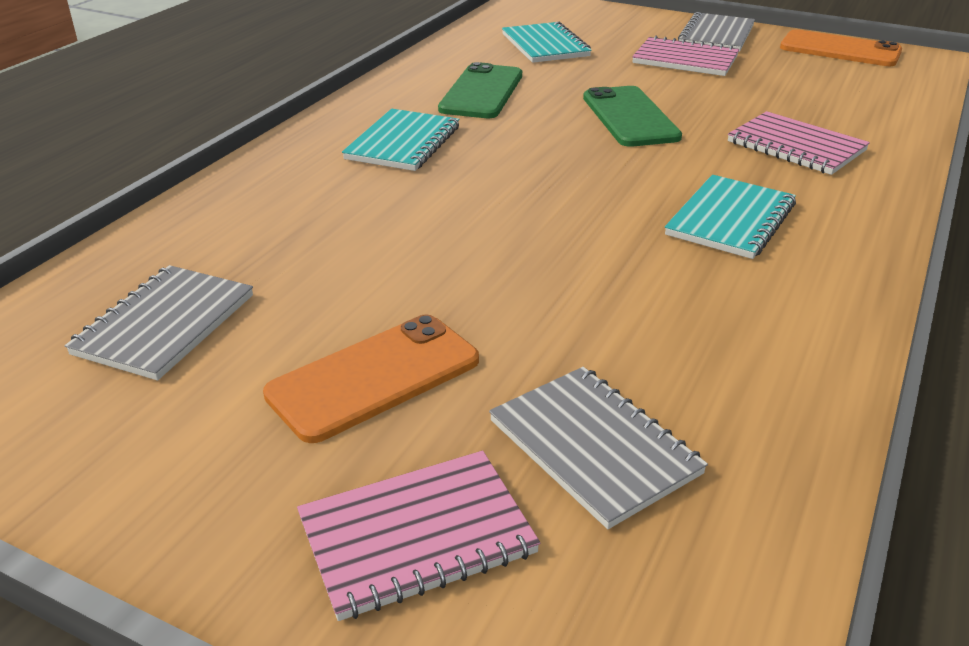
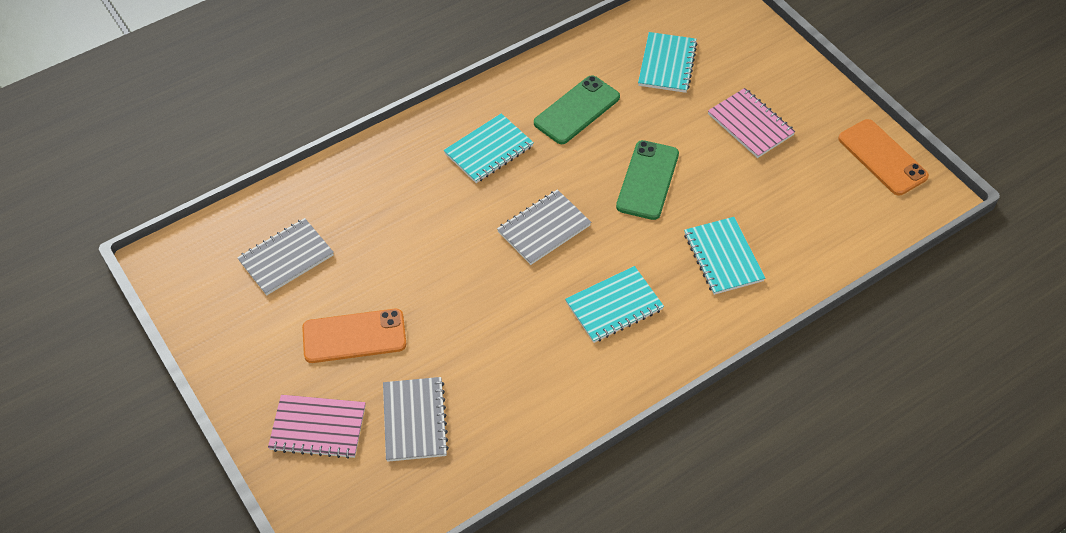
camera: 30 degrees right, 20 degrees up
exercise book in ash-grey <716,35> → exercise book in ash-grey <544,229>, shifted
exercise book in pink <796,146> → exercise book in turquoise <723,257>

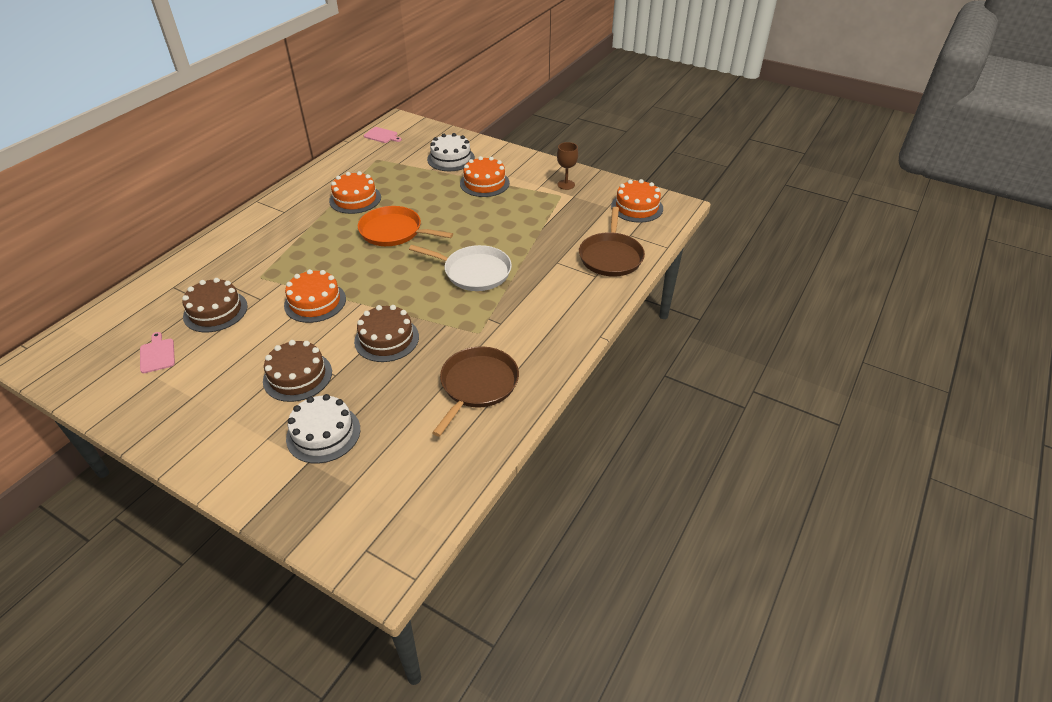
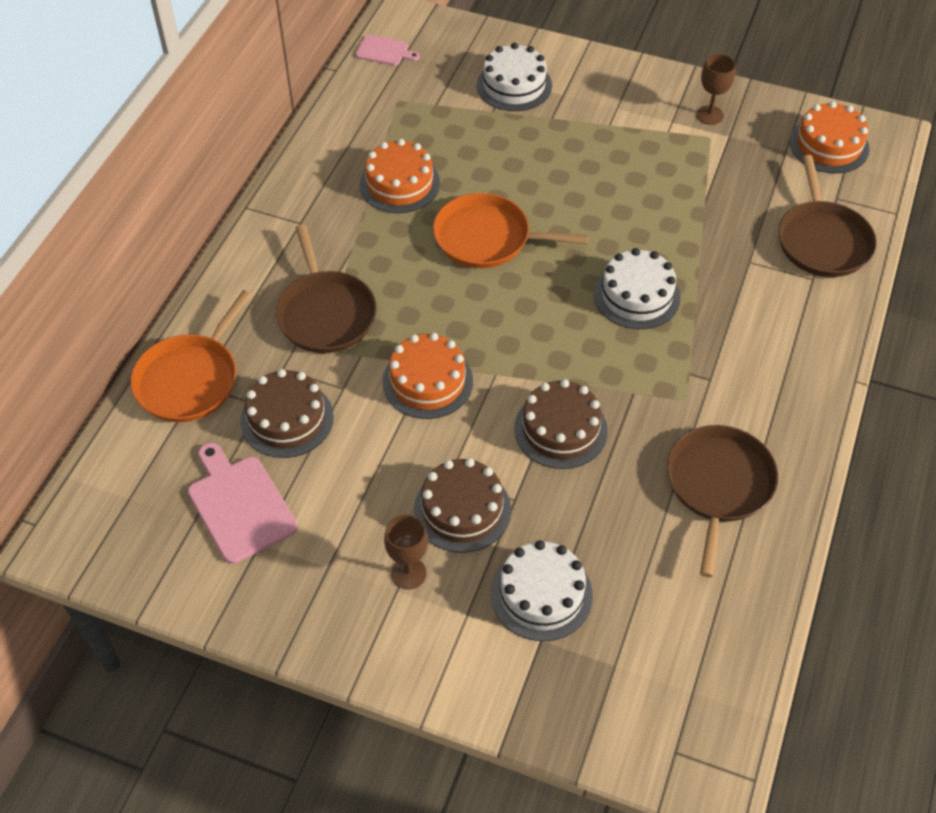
camera: 10 degrees left, 10 degrees up
- → frying pan in bright orange <190,379>
bread board in pink <157,354> → bread board in pink <239,505>, x1.69
- → frying pan in dark brown <325,313>
- → chalice in dark brown <408,573>
frying pan in pure white <474,272> → layer cake in pure white <637,295>
layer cake in bright orange <484,183> → -

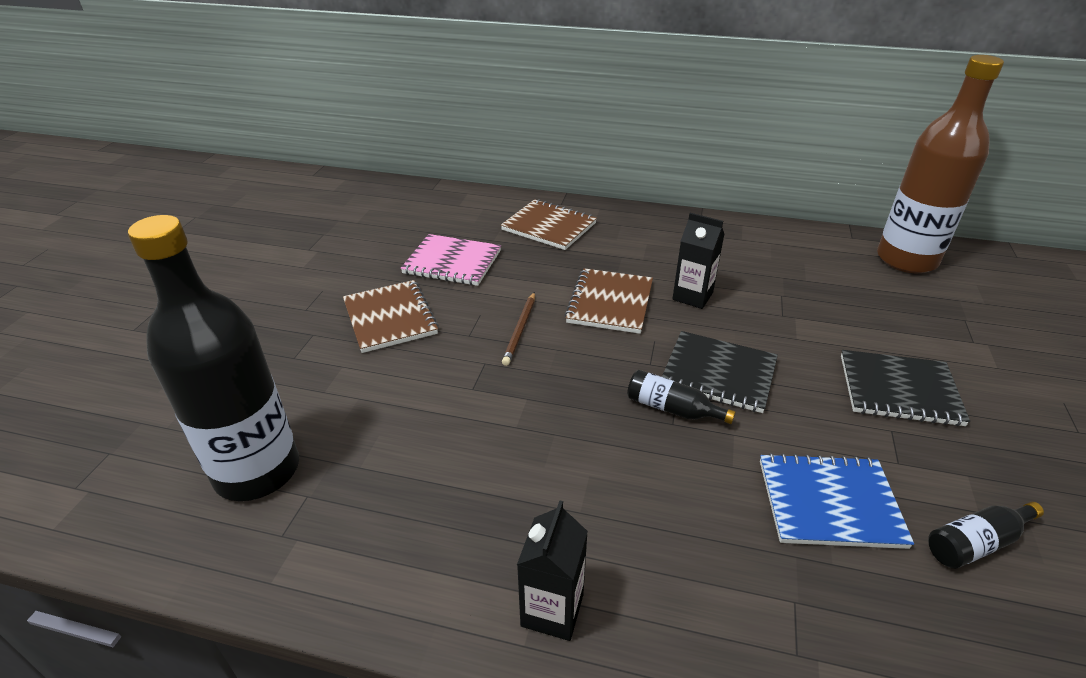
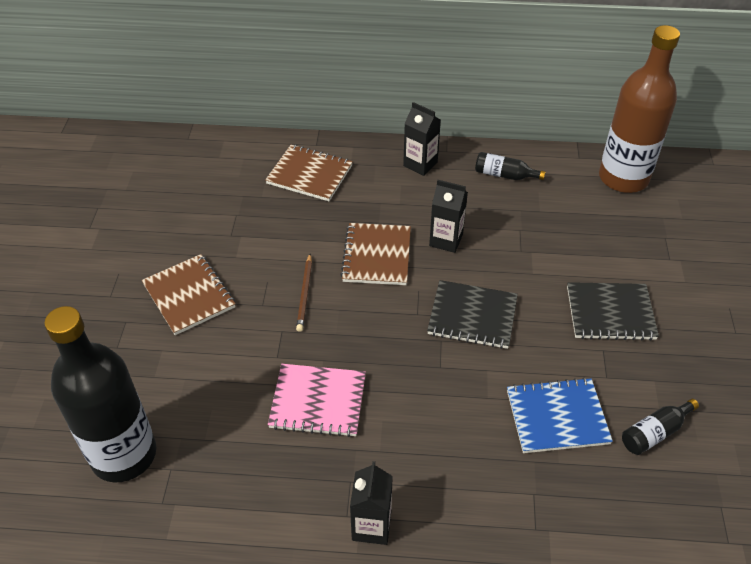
camera: 10 degrees left, 10 degrees up
exercise book in pink <452,262> → exercise book in pink <318,402>, shifted
- → carton in ebony <420,164>
bottle in ebony <672,409> → bottle in ebony <504,175>, shifted

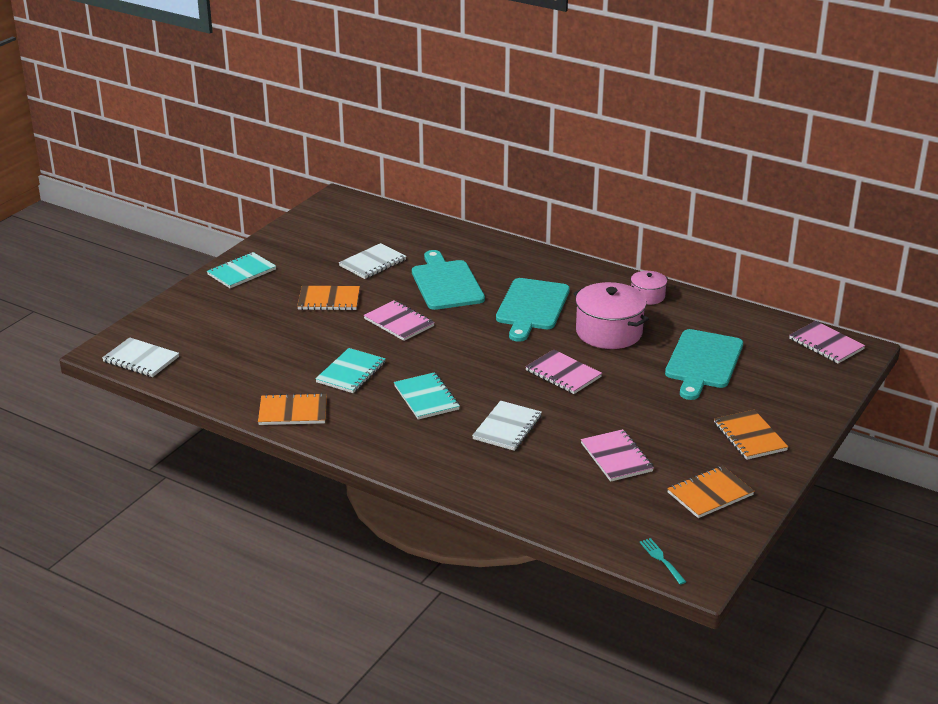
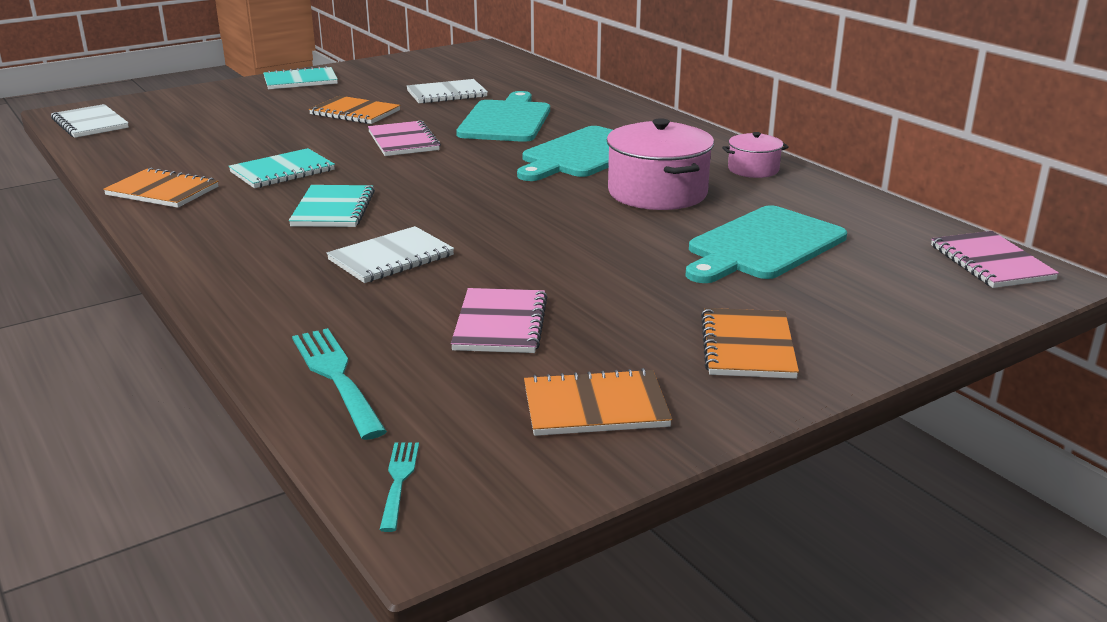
camera: 25 degrees right, 5 degrees down
- → dinner fork in turquoise <337,378>
exercise book in pink <563,374> → -

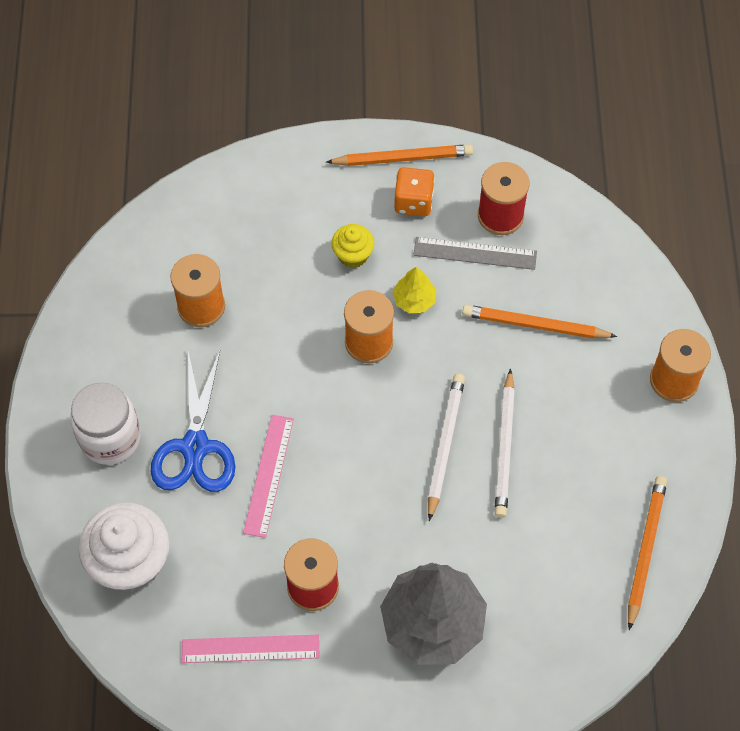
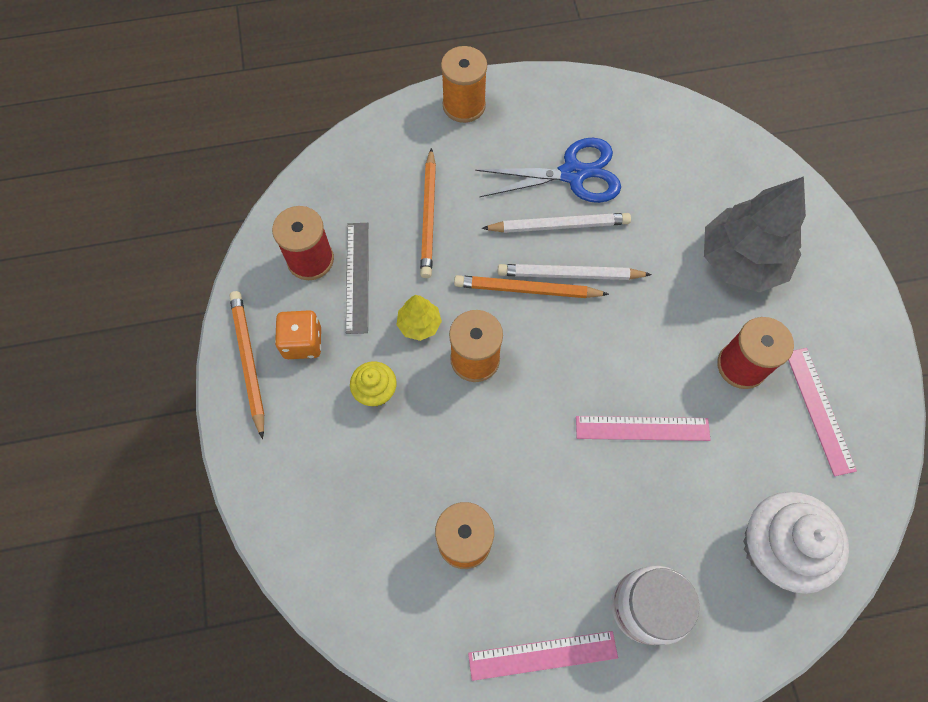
camera: 100 degrees left, 5 degrees up
wooden pencil in bright orange <645,550> → wooden pencil in bright orange <526,290>, shifted
- → straightedge in pink <542,655>
pair of scissors in cobalt <195,447> → pair of scissors in cobalt <573,174>, shifted

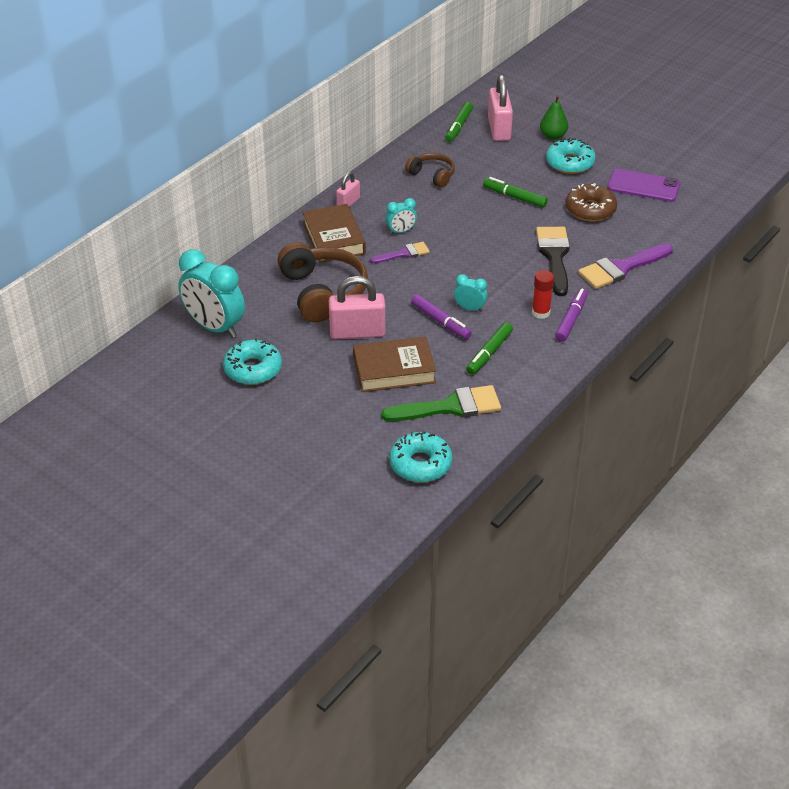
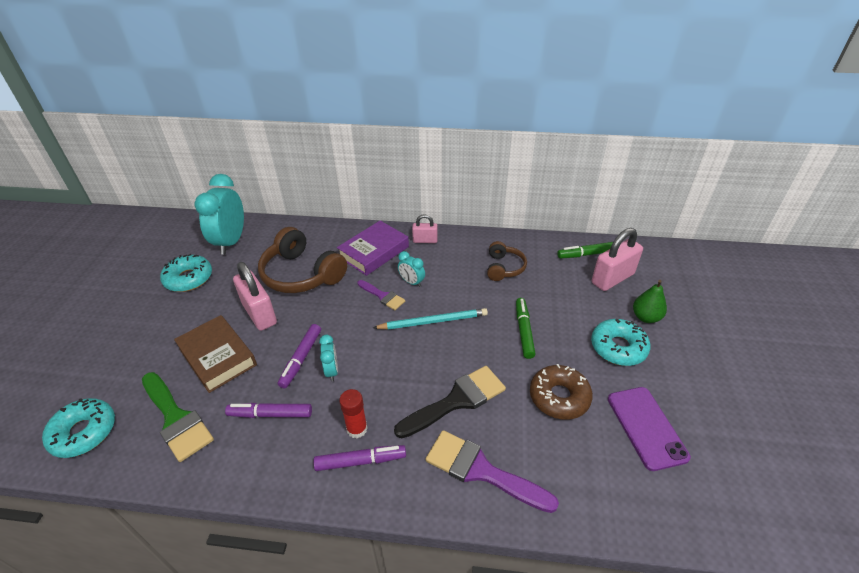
camera: 60 degrees right, 0 degrees up
marker pen in emerald <489,353> → marker pen in violet <270,414>
headset in dark brown <322,292> → headset in dark brown <301,274>, 90 degrees clockwise
hardback in dark brown <334,238> → hardback in violet <374,252>
- → wooden pencil in turquoise <433,321>

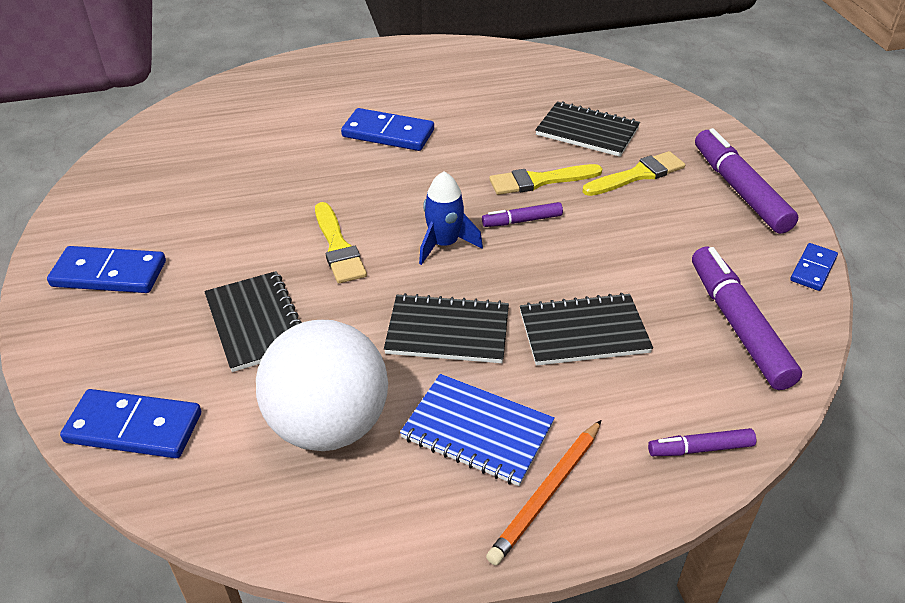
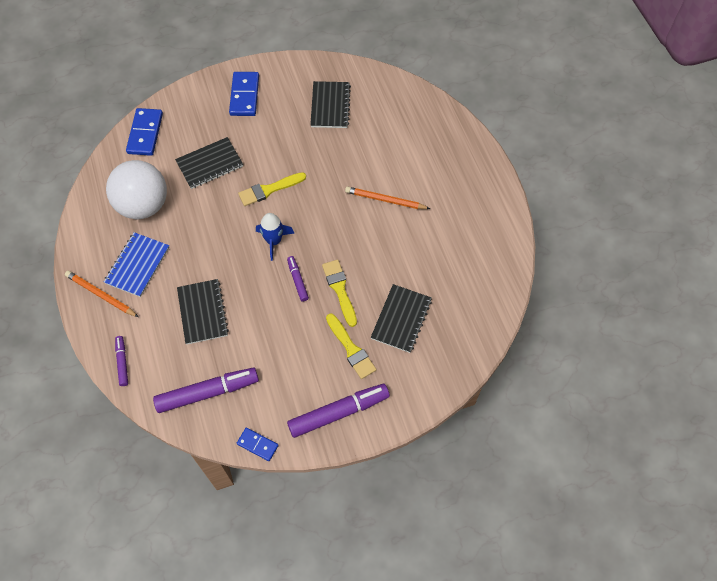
camera: 85 degrees right, 20 degrees up
exercise book in ebony <447,331> → exercise book in ebony <330,106>, shifted
domino piece in cobalt <388,133> → wooden pencil in bright orange <385,200>

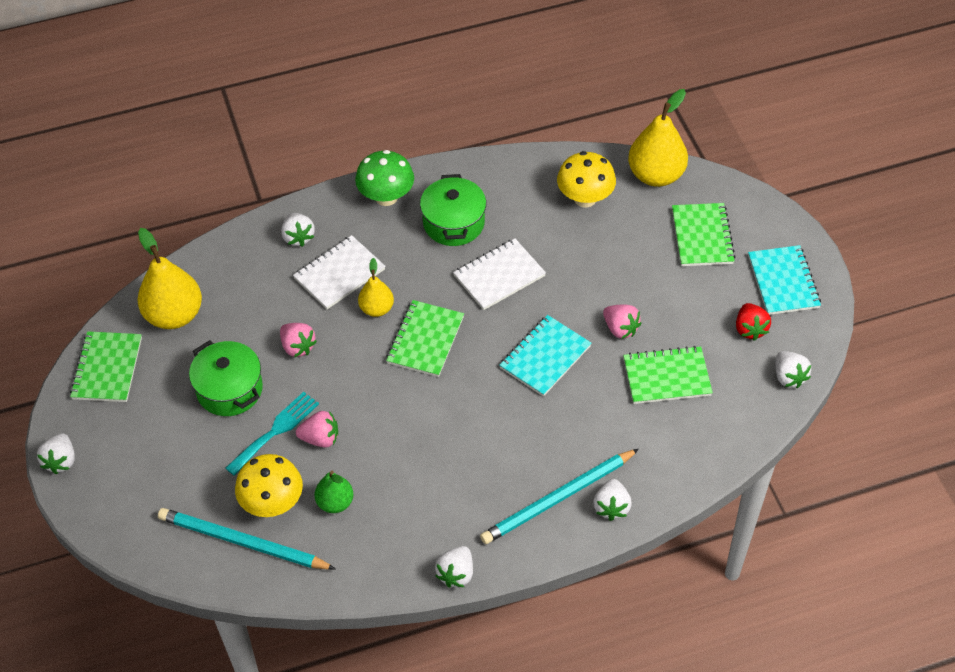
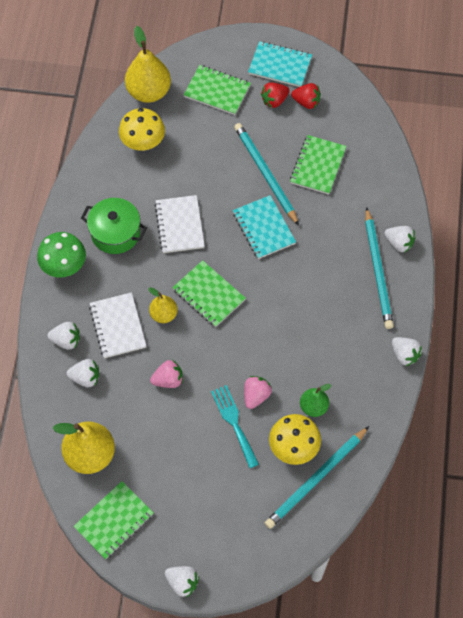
camera: 65 degrees left, 10 degrees up
toy strawberry in pure white <789,377> → toy strawberry in pure white <85,378>, shifted
exercise book in emerald <107,368> → exercise book in emerald <114,521>, 75 degrees counterclockwise
toy strawberry in pink <620,329> → wooden pencil in turquoise <265,174>
- → toy strawberry in red <274,100>
stockpot in emerald <229,389> → -

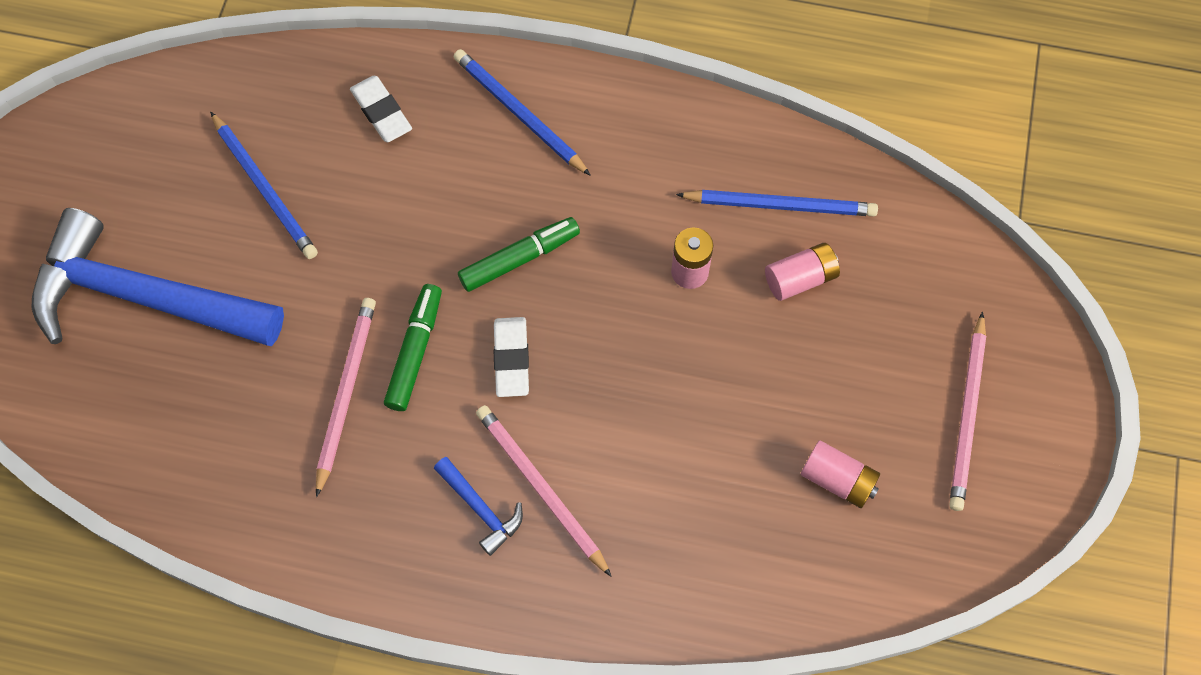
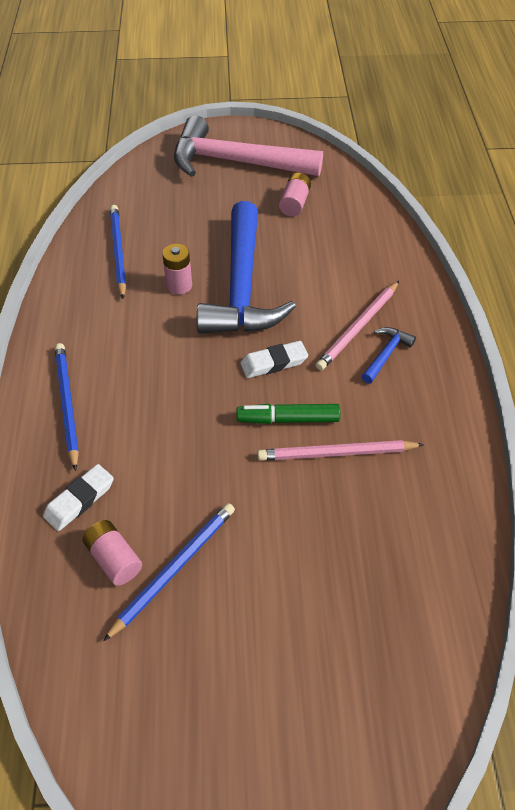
camera: 105 degrees left, 15 degrees down
wooden pencil in cobalt <519,114> → wooden pencil in cobalt <67,404>, 135 degrees clockwise
power cell in pink <800,279> → power cell in pink <114,559>, shifted
wooden pencil in pink <967,415> → carpenter's hammer in pink <236,162>
carpenter's hammer in cobalt <144,297> → carpenter's hammer in cobalt <242,286>, shifted
marker pen in emerald <519,258> → -

